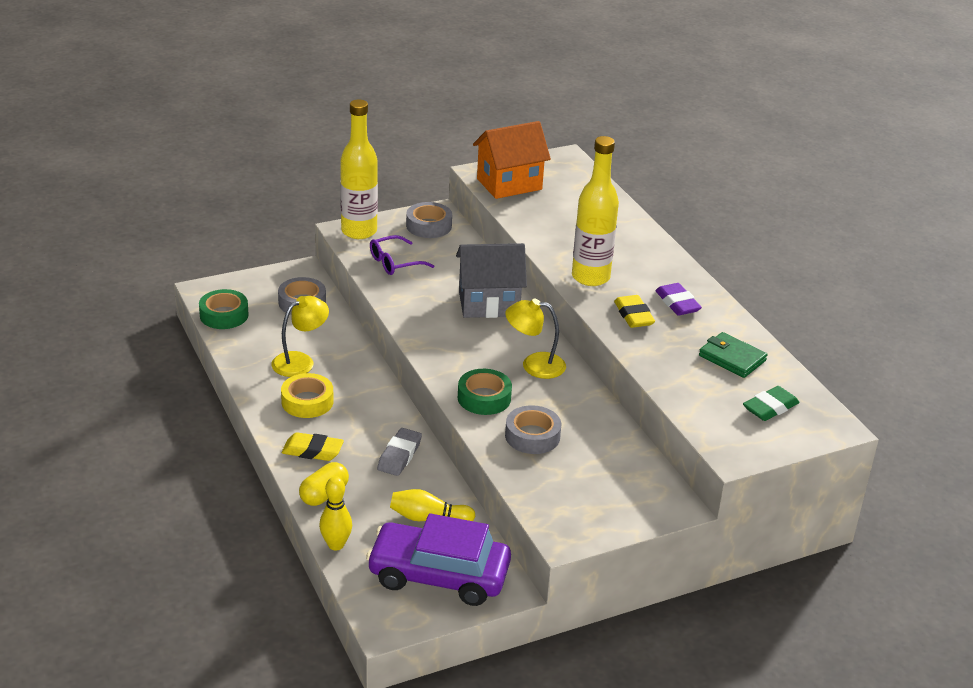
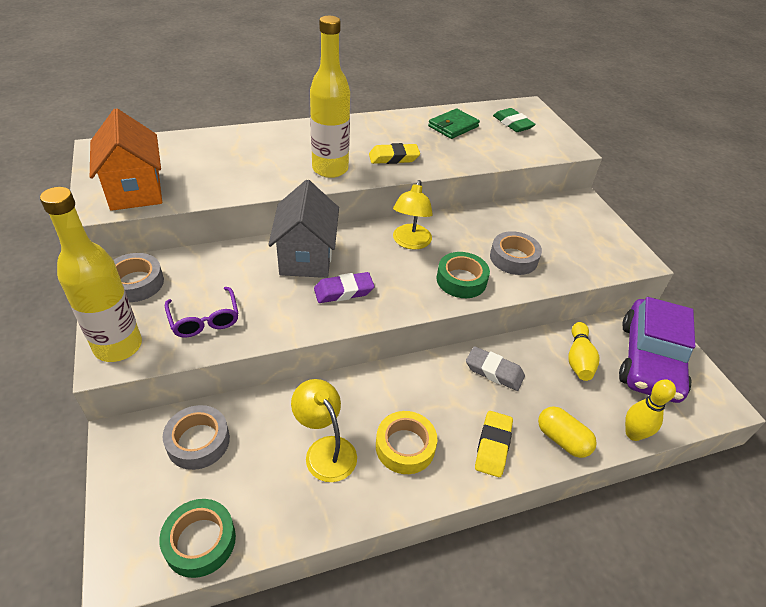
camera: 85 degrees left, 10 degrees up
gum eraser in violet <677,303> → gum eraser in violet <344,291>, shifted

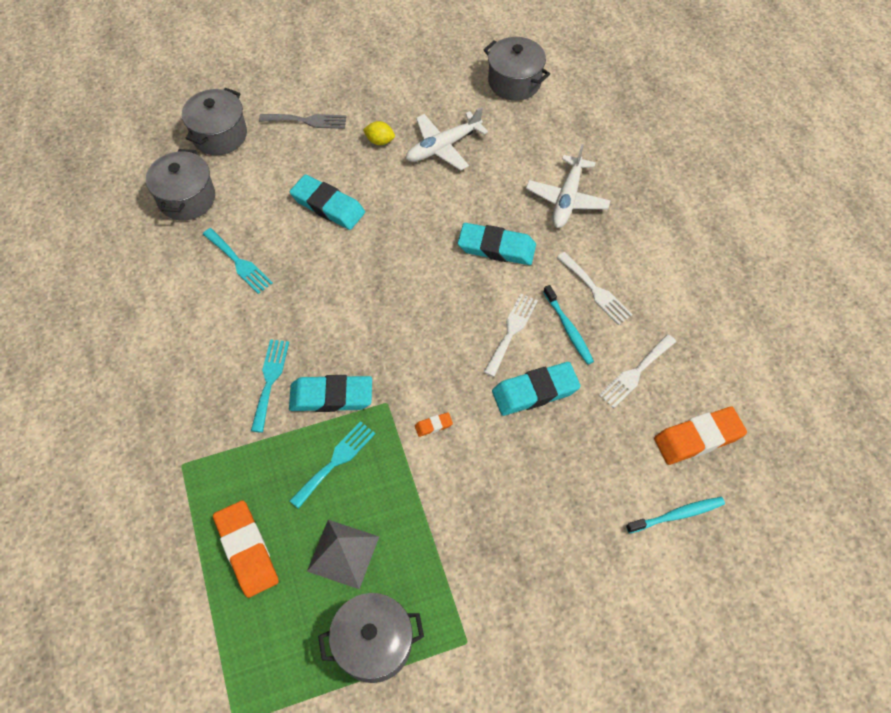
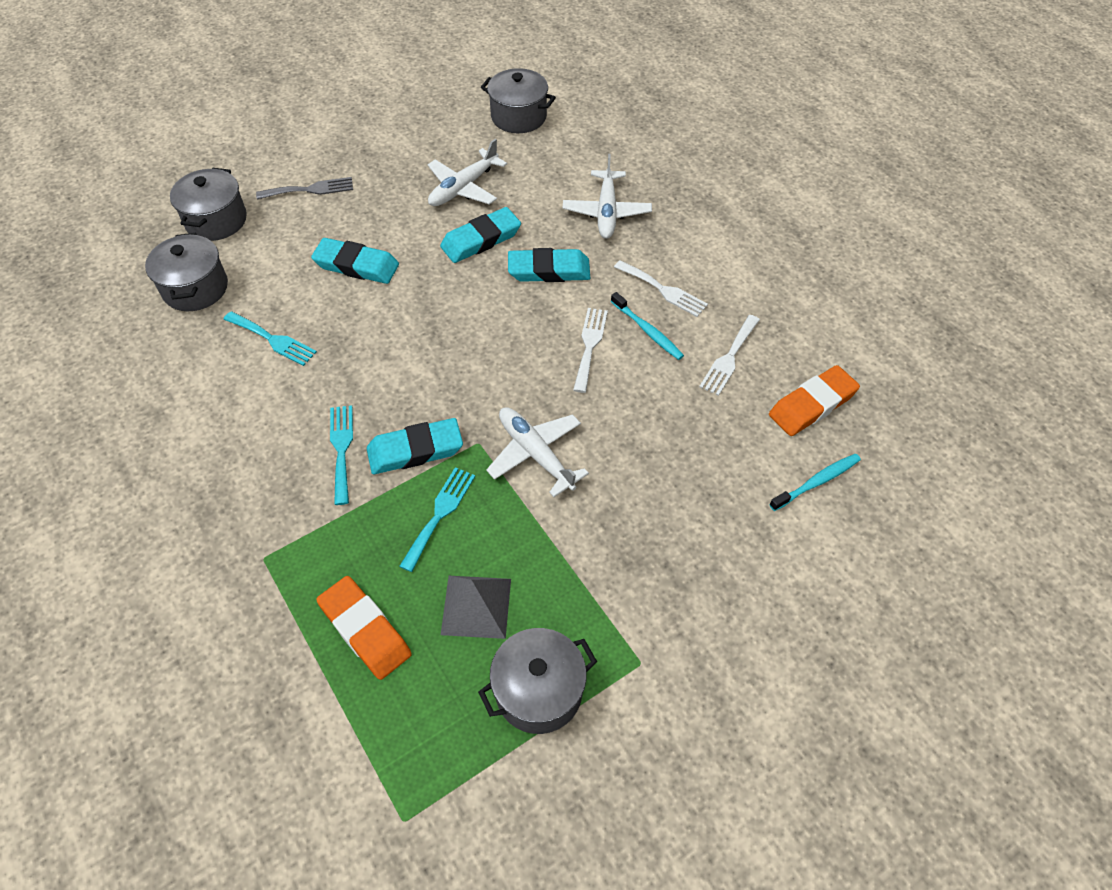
camera: 15 degrees left, 5 degrees down
gum eraser in turquoise <535,391> → gum eraser in turquoise <481,240>, shifted
gum eraser in bright orange <433,425> → toy plane in pure white <536,454>
citrus fruit in golden <380,141> → -

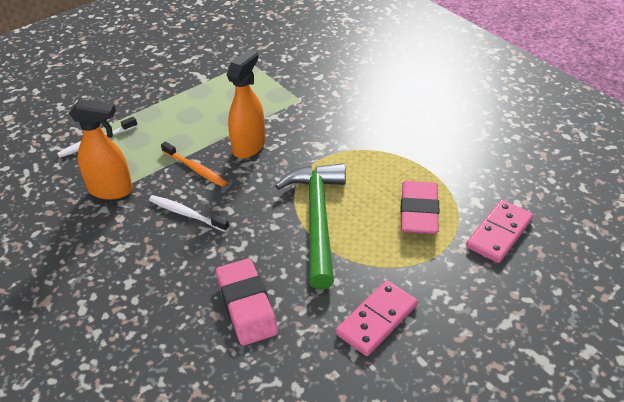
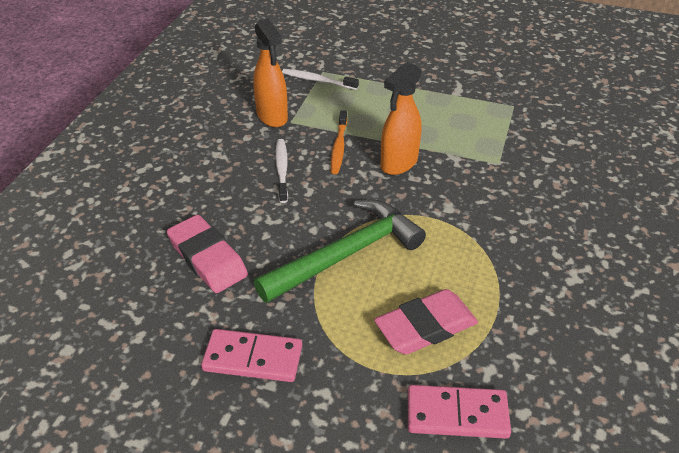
camera: 55 degrees right, 0 degrees up
gum eraser in pink <246,305> → gum eraser in pink <207,258>, 75 degrees counterclockwise
sprayer in bright orange <249,146> → sprayer in bright orange <398,163>, 135 degrees clockwise

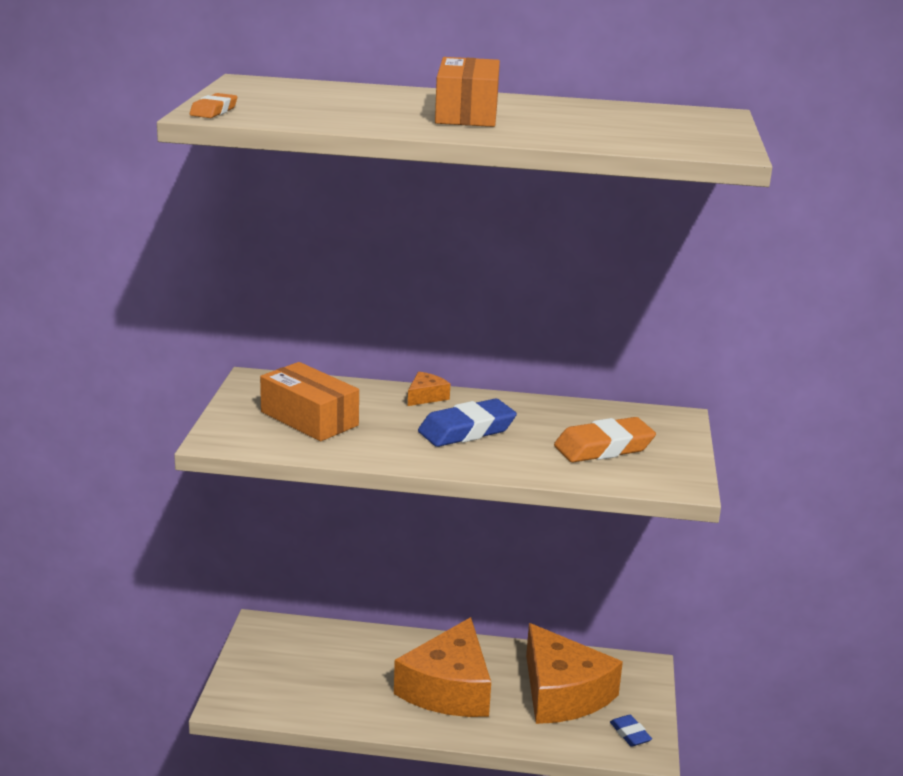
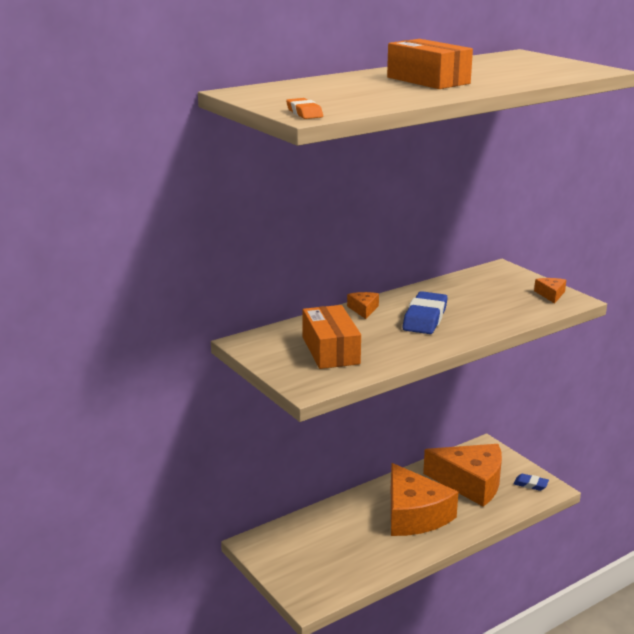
camera: 40 degrees left, 0 degrees up
box in bright orange <309,419> → box in bright orange <330,350>, 75 degrees clockwise
- → cheese wedge in bright orange <550,294>
gum eraser in bright orange <604,448> → -

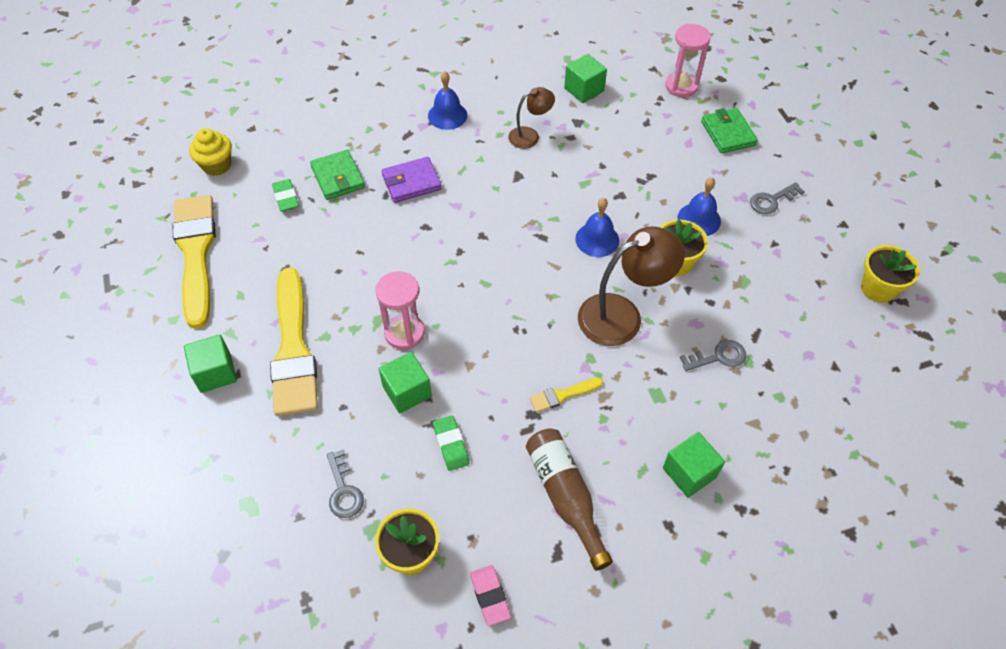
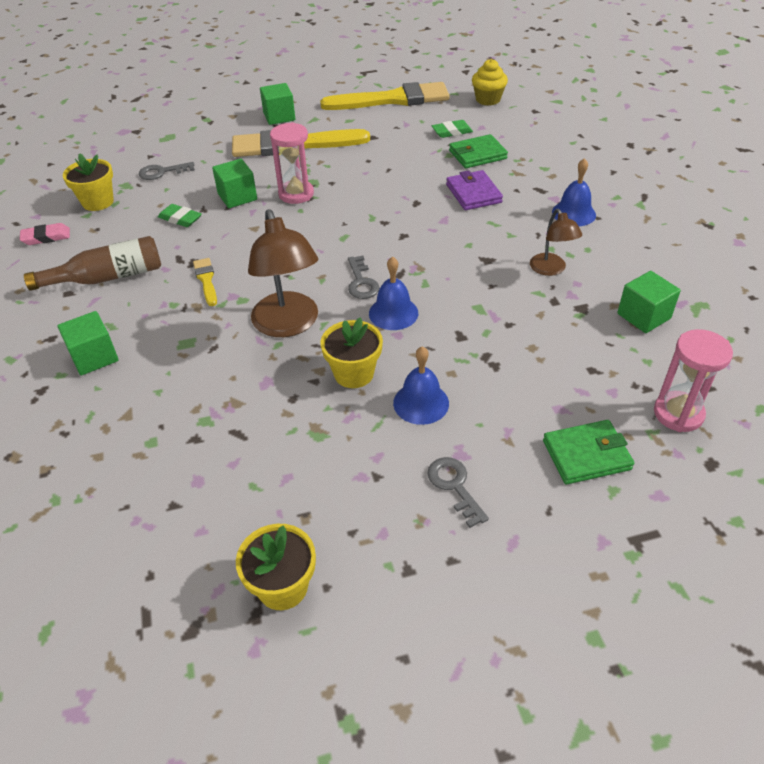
camera: 95 degrees right, 10 degrees down
gum eraser in emerald <451,444> → gum eraser in emerald <180,219>, 45 degrees clockwise
door key in ash-grey <718,357> → door key in ash-grey <361,282>, shifted

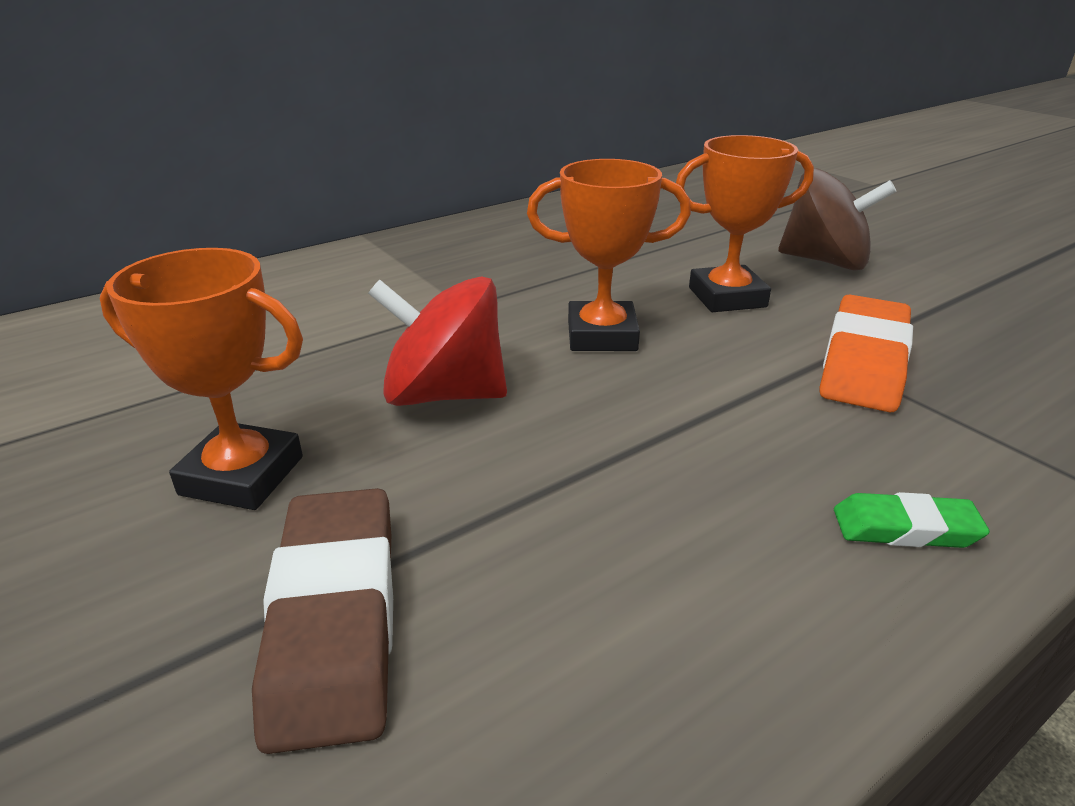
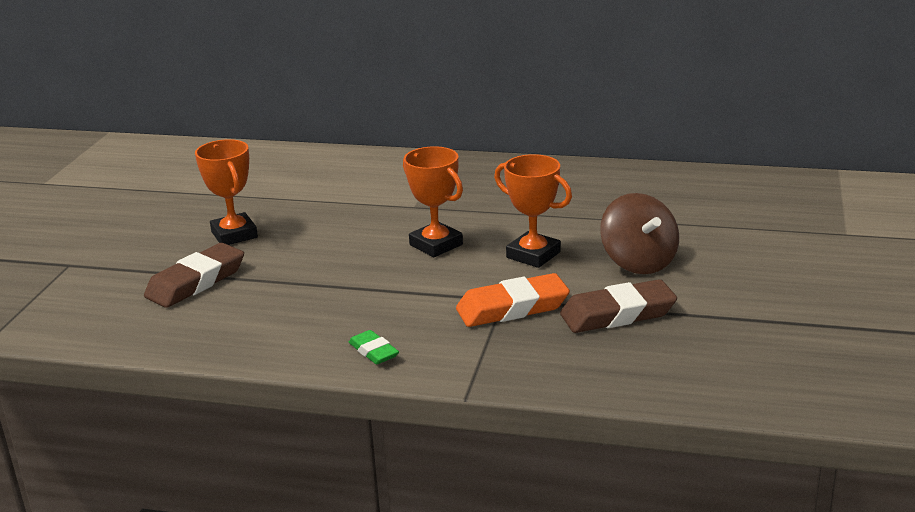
camera: 50 degrees right, 5 degrees down
- → gum eraser in dark brown <617,314>
spinning top in red <444,394> → -

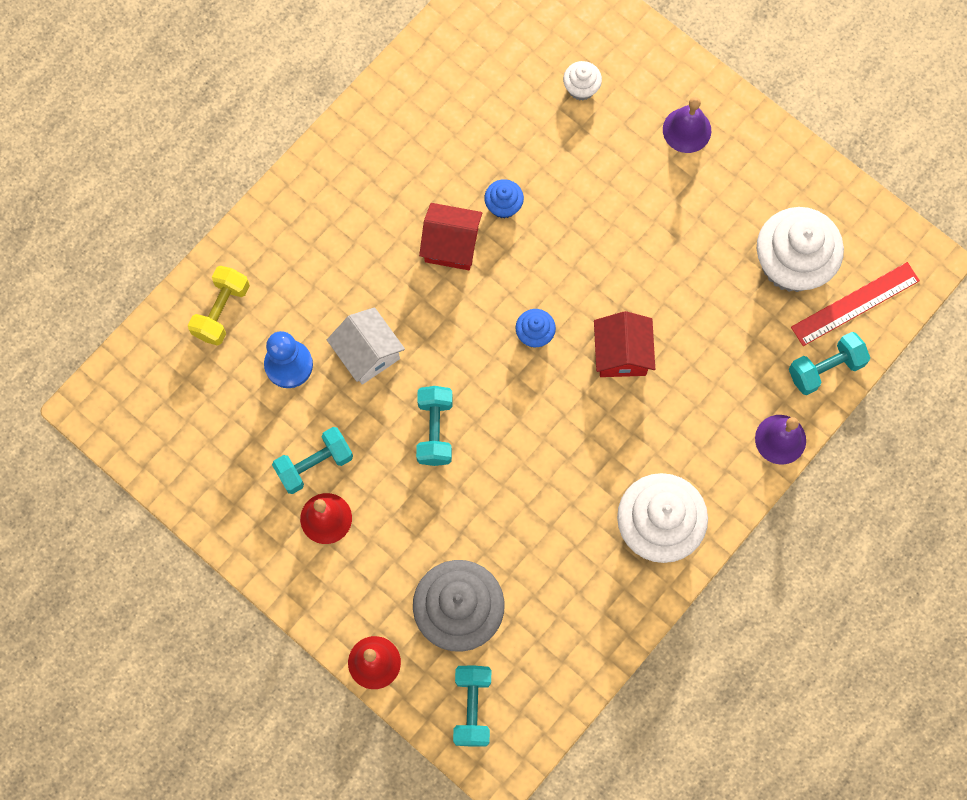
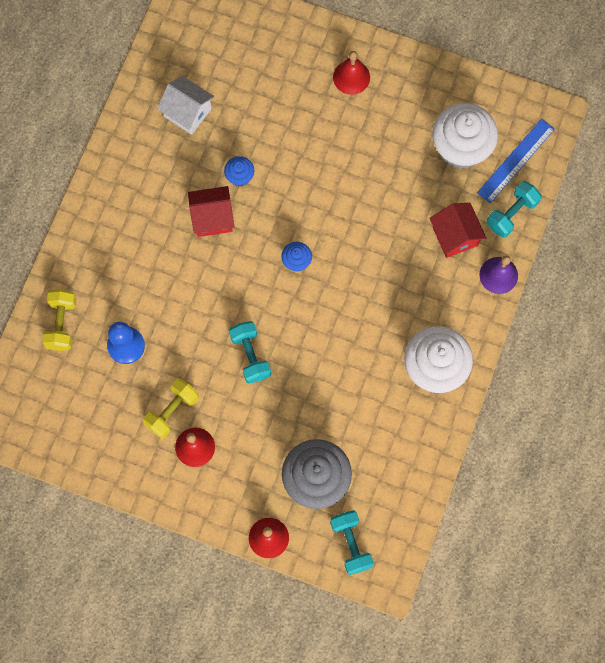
camera: 20 degrees left, 0 degrees up
dumbbell in turquoise <314,464> → dumbbell in golden <172,411>
cottage in pure white <368,353> → cottage in pure white <187,112>, shifted
school bell in violet <687,130> → school bell in red <351,77>
cottage in red <621,354> → cottage in red <455,236>, shifted
straightedge in red <855,304> → straightedge in cobalt <516,161>
cupcake in pure white <581,88> → -

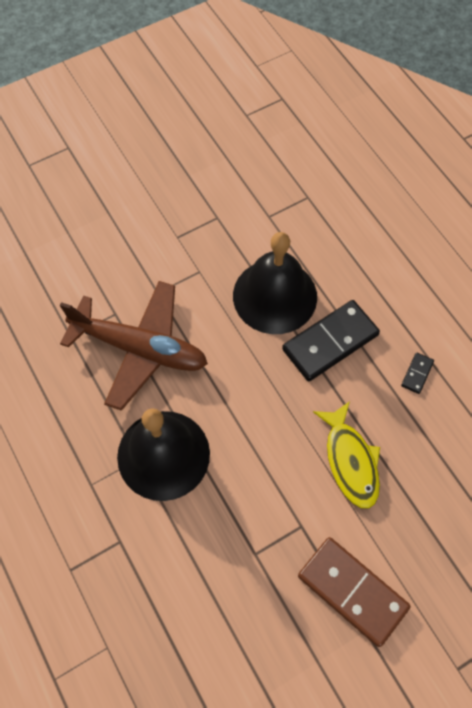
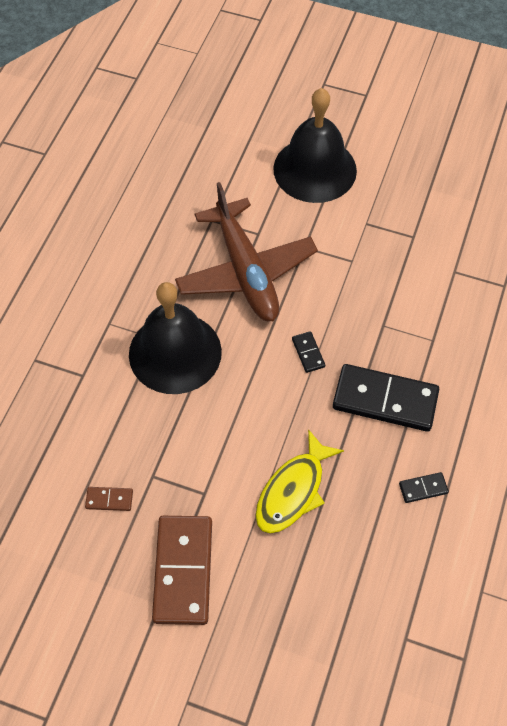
camera: 50 degrees right, 5 degrees down
- → domino piece in dark brown <109,500>
school bell in ebony <275,296> → school bell in ebony <315,169>, shifted
- → domino piece in ebony <308,353>

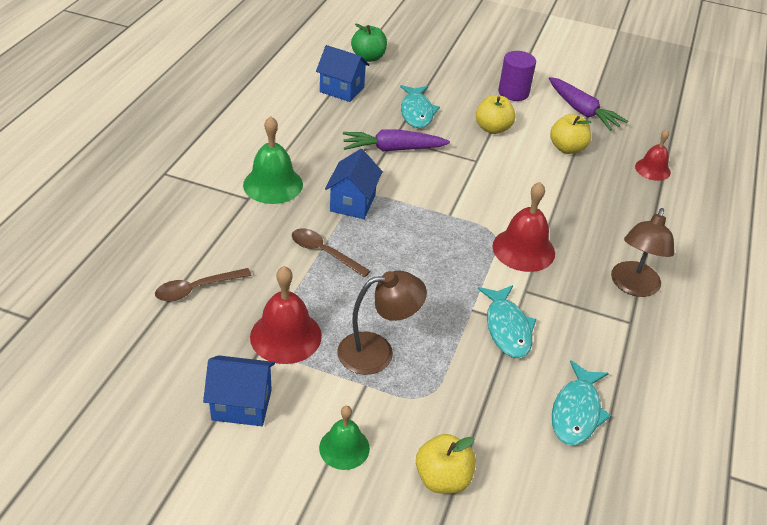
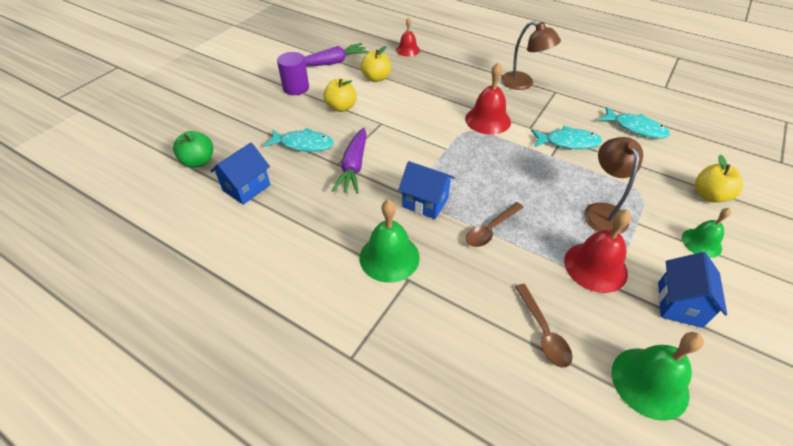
camera: 75 degrees left, 5 degrees up
- → school bell in emerald <649,382>

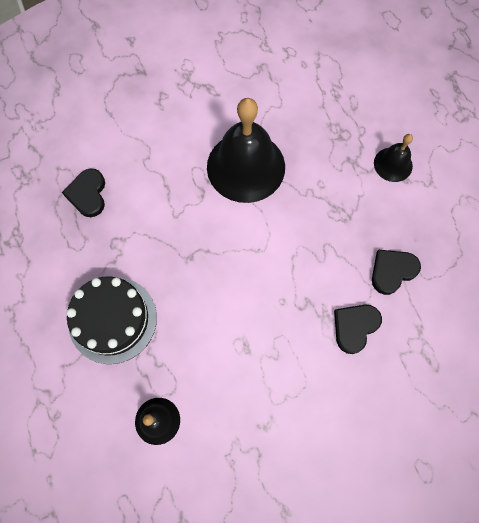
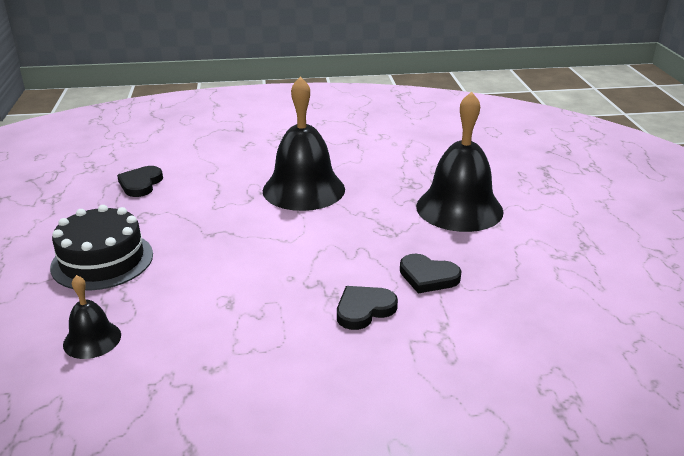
camera: 15 degrees right, 40 degrees down
love heart in ebony <392,271> → love heart in ebony <428,277>, 135 degrees counterclockwise
school bell in ebony <393,164> → school bell in ebony <459,208>, x2.03

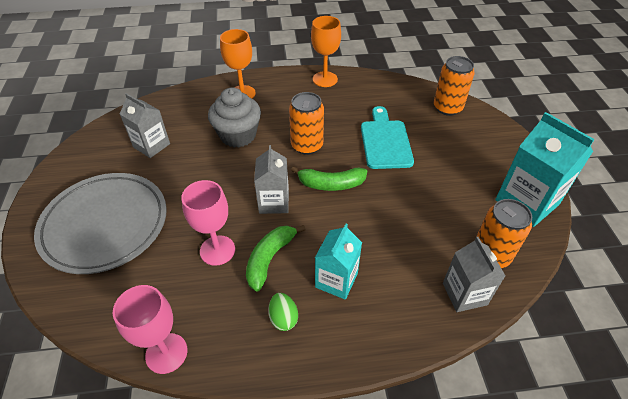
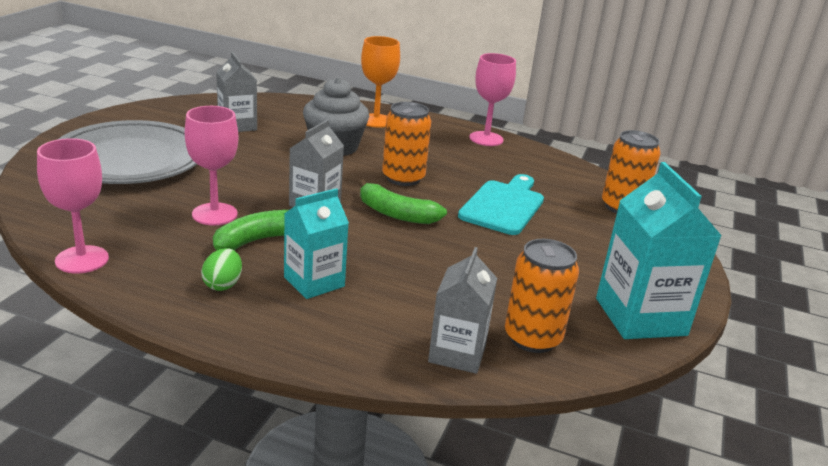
camera: 25 degrees right, 20 degrees down
chalice in bright orange <325,79> → chalice in pink <486,139>

